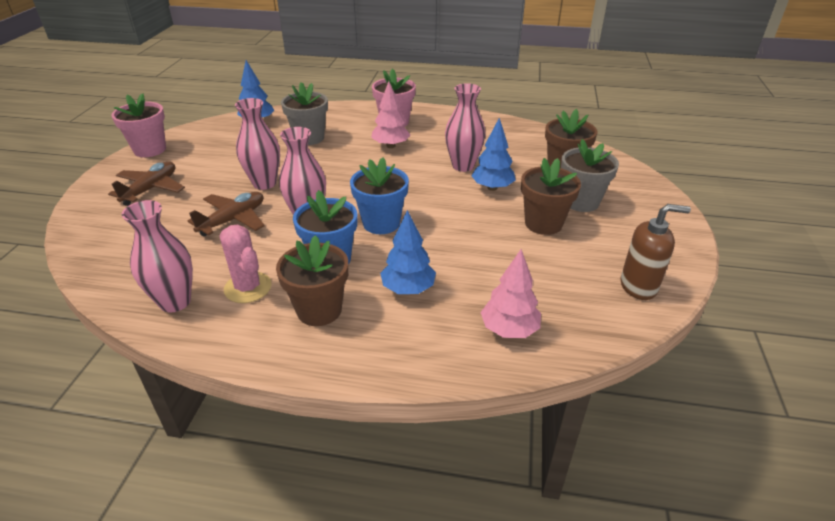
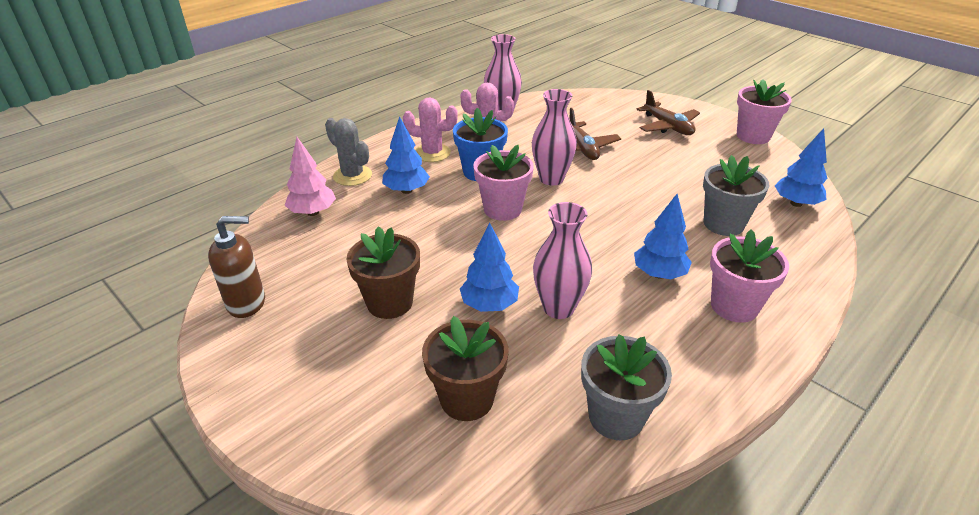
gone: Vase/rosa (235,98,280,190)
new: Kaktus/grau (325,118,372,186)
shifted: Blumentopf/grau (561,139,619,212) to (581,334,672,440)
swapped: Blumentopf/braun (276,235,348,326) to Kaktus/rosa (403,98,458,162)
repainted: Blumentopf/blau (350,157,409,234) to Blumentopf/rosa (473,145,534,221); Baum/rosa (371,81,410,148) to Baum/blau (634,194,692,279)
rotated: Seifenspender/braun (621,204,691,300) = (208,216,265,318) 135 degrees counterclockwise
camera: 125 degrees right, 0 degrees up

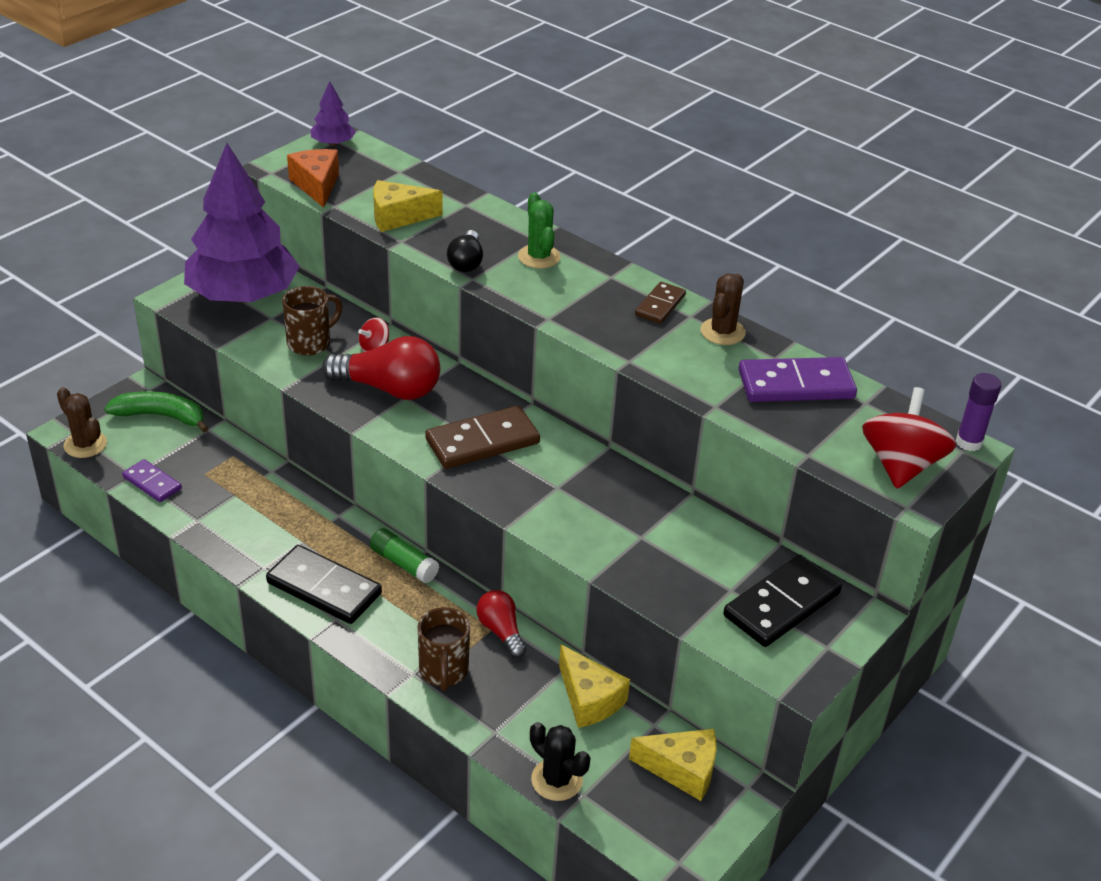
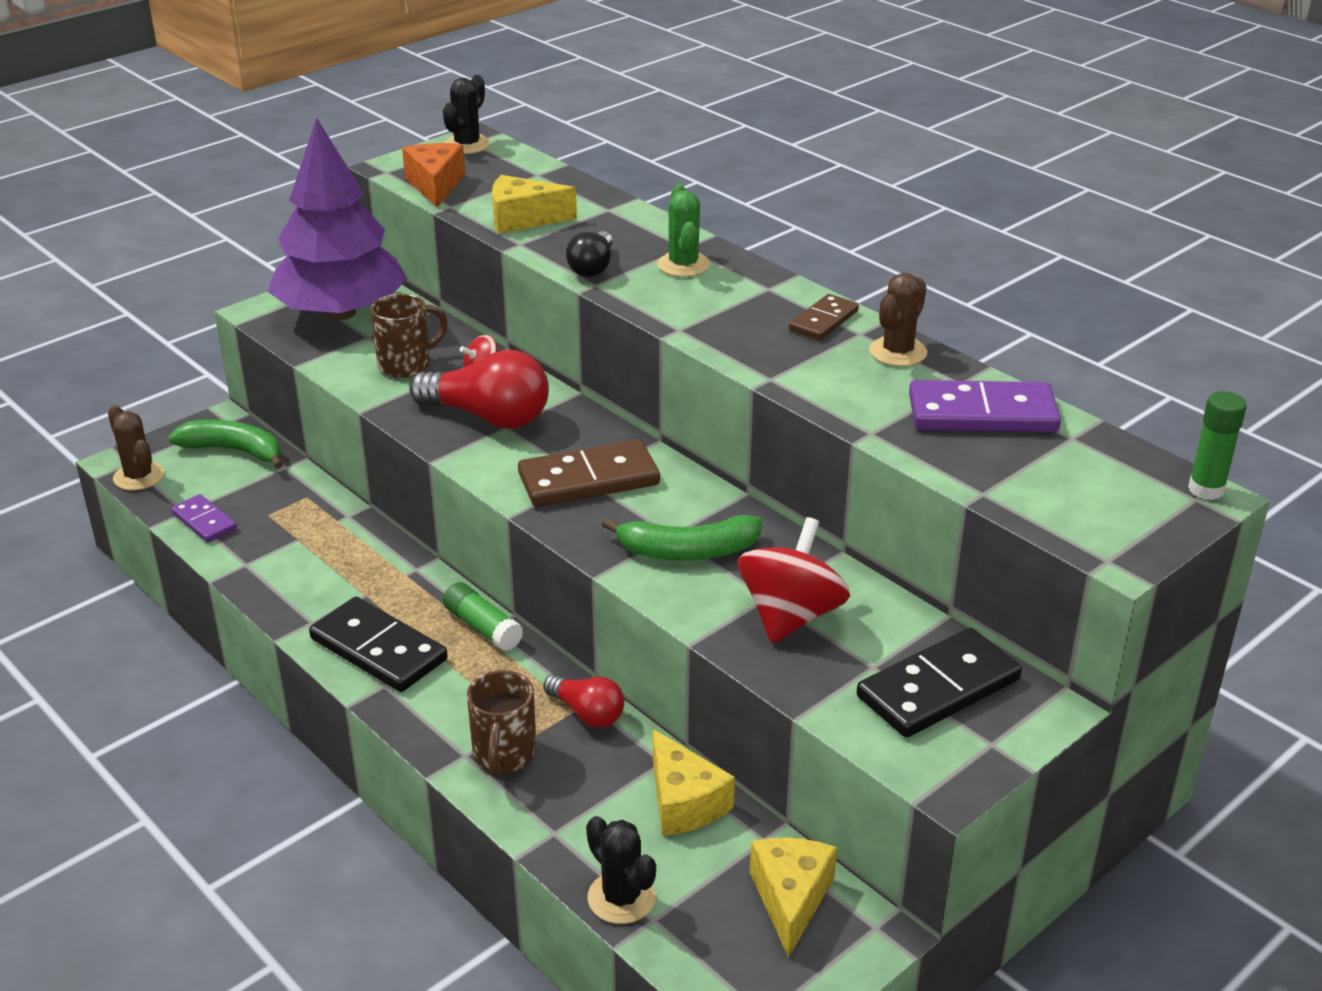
new: Banane/grün (601,515,762,561)
shifted: Kreisel/rot (862,387,956,489) to (738,517,850,643)
swapped: Baum/lila (311,81,356,146) to Kaktus/schwarz (443,75,490,154)
repainted: Klebestift/lila (956,373,1001,451) to Klebestift/grün (1188,391,1247,500)
rotated: Glühbirne/rot (476,590,526,658) = (543,674,624,728) 150 degrees clockwise; Käse/gelb (629,729,717,801) = (750,838,837,958) 105 degrees counterclockwise
camera: 10 degrees right, 5 degrees down

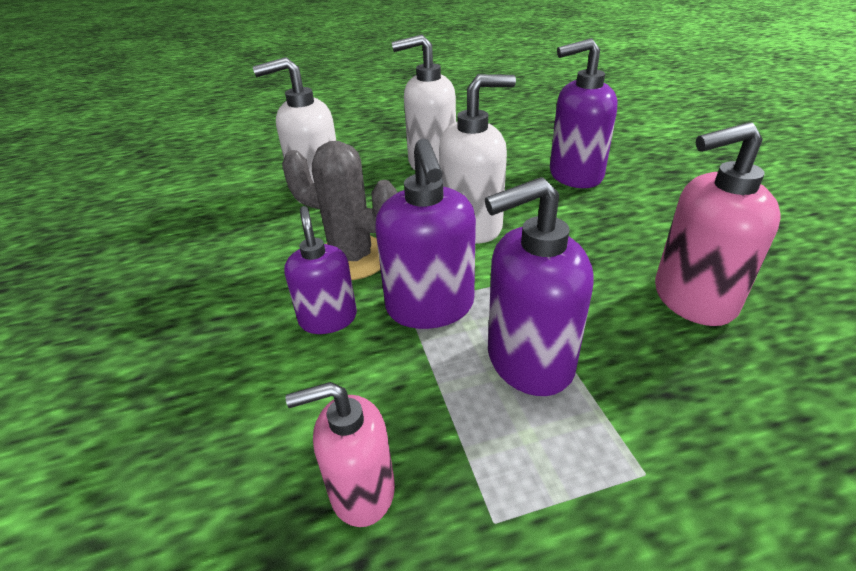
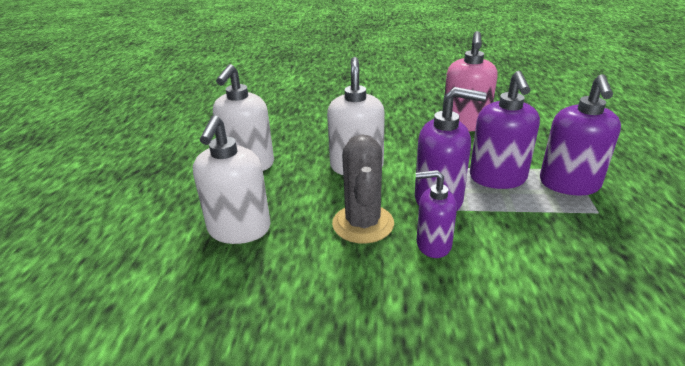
gone: Seifenspender/rosa (285,382,395,527)
shifted: Seifenspender/lila (550,38,617,188) to (540,74,621,195)
rotated: Kaktus/grau (282,141,397,280) = (332,134,394,244) 45 degrees counterclockwise
camera: 70 degrees left, 5 degrees down

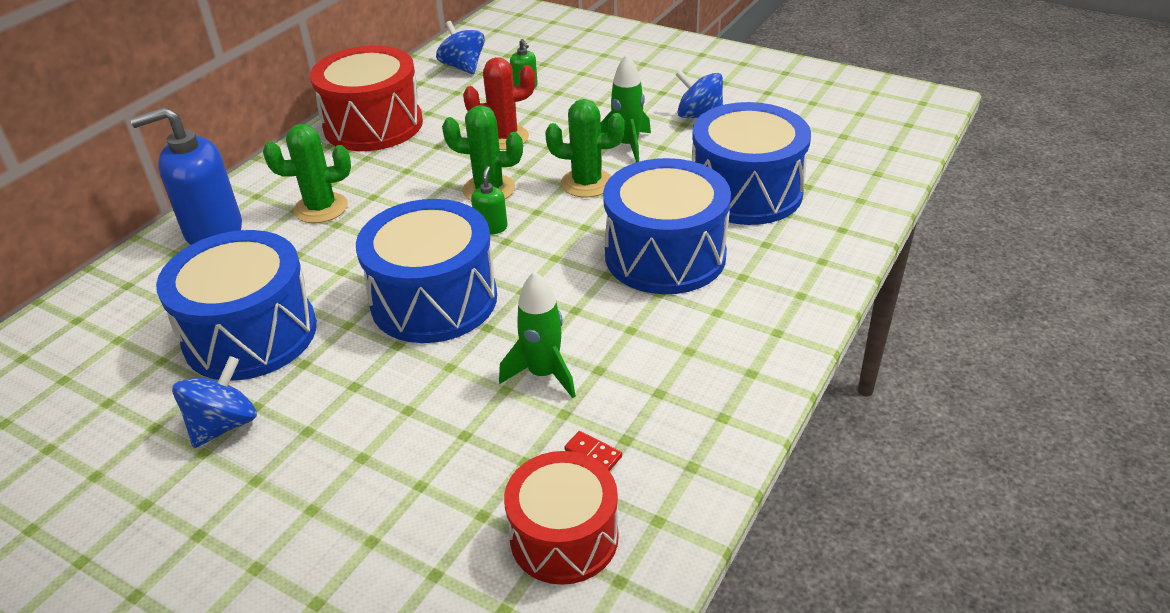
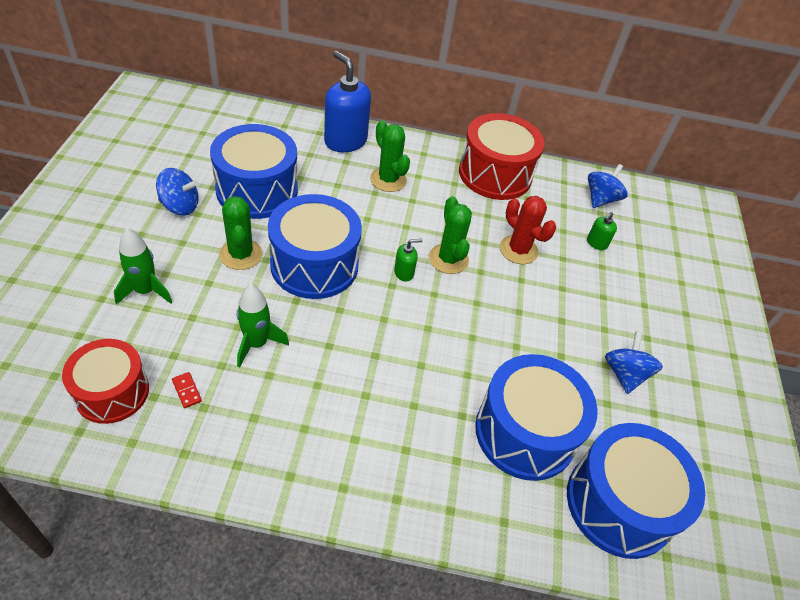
shifted: Kaktus/grün (545,99,625,198) to (219,196,262,270); Rakete/grün (601,54,651,162) to (114,228,172,305); Trommel/blau (603,158,731,294) to (567,423,705,559)
rotated: Dominostein/rot (564,431,622,471) = (172,372,202,408) 45 degrees counterclockwise
camera: 60 degrees right, 10 degrees up

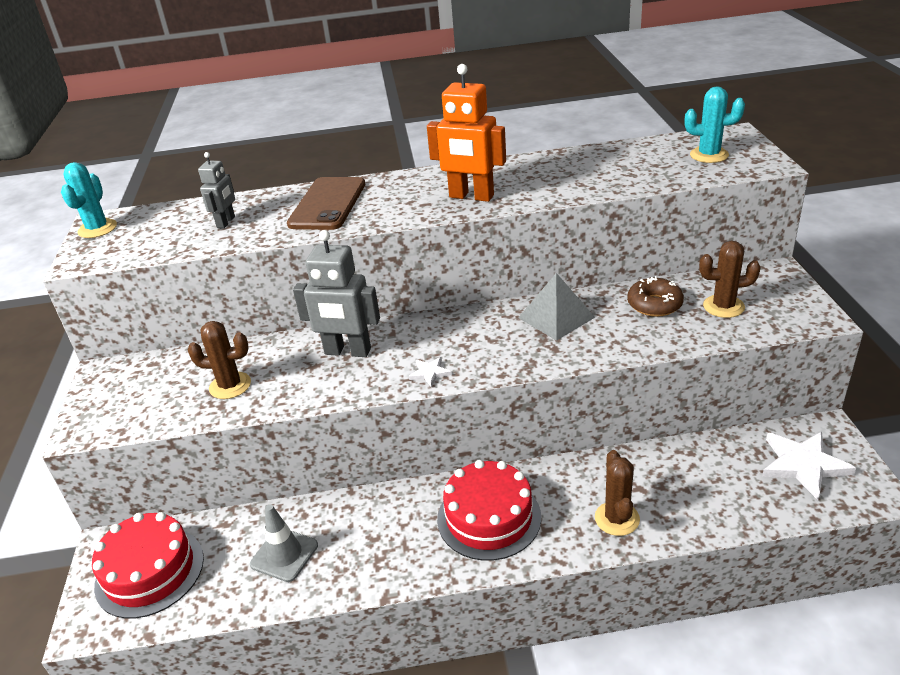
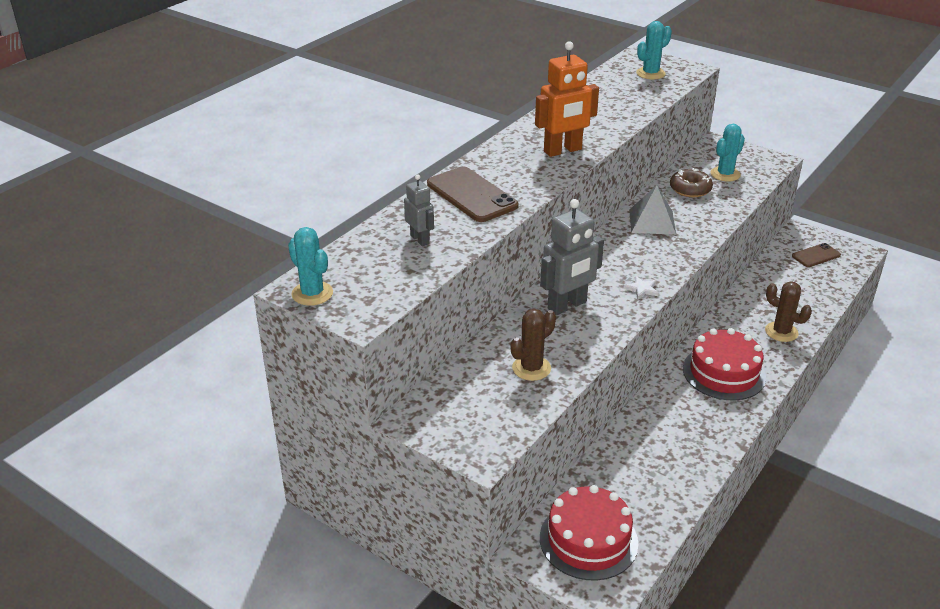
gone: Leitkegel/grau (250,504,318,582)
swapped: Stern/weiß (762,432,856,500) to Handy/braun (792,243,841,267)
repainted: Kaktus/braun (699,241,761,318) to Kaktus/türkis (710,124,745,182)
camera: 50 degrees left, 0 degrees up

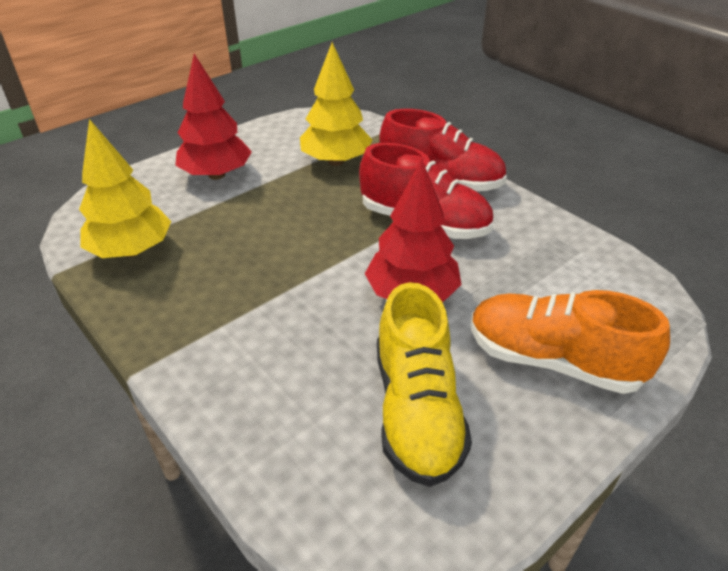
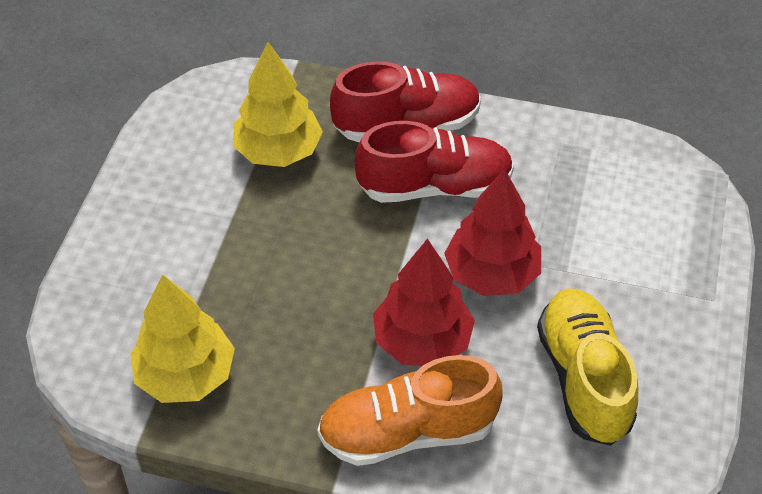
shifted: Baum/rot (175,54,252,180) to (373,239,475,366); Schuh/orange (471,290,670,394) to (317,355,503,466)
rotated: Schuh/gelb (377,282,472,487) = (537,289,638,446) 150 degrees counterclockwise
camera: 35 degrees left, 10 degrees up

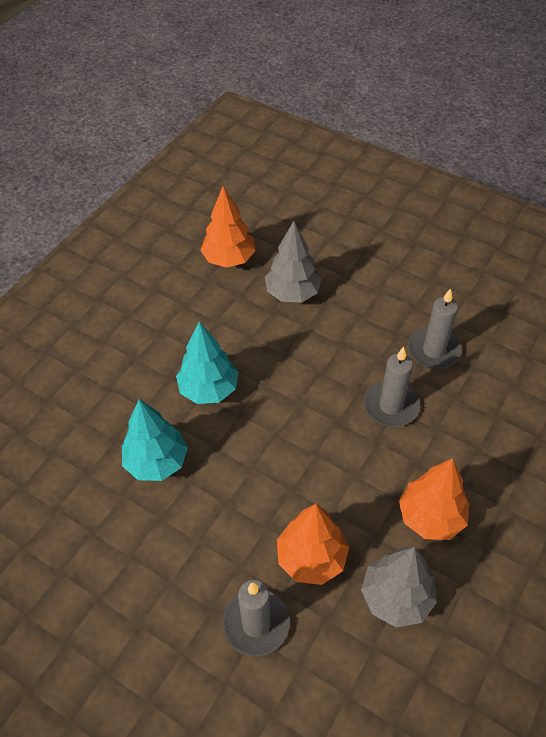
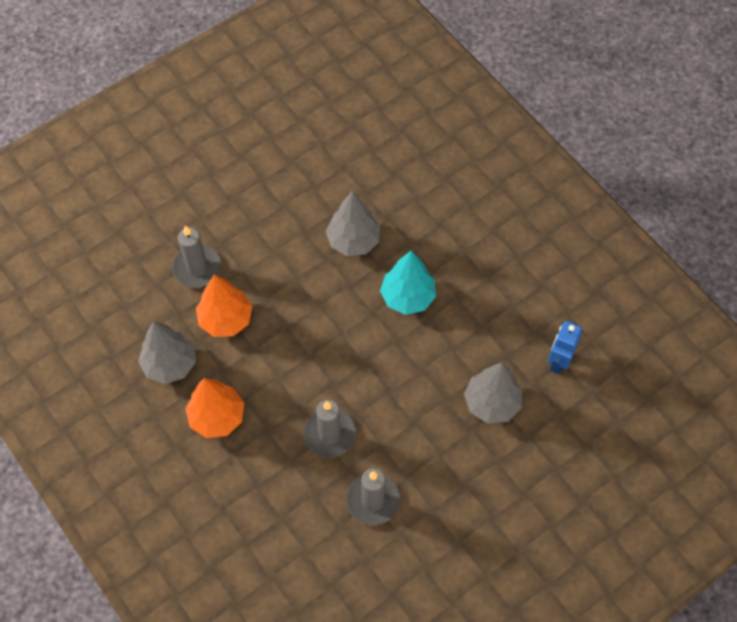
swapped: Baum/orange (200,186,255,268) to Roboter/blau (548,321,582,374)
repainted: Baum/türkis (122,399,188,481) to Baum/grau (326,191,380,256)
camera: 110 degrees right, 10 degrees up

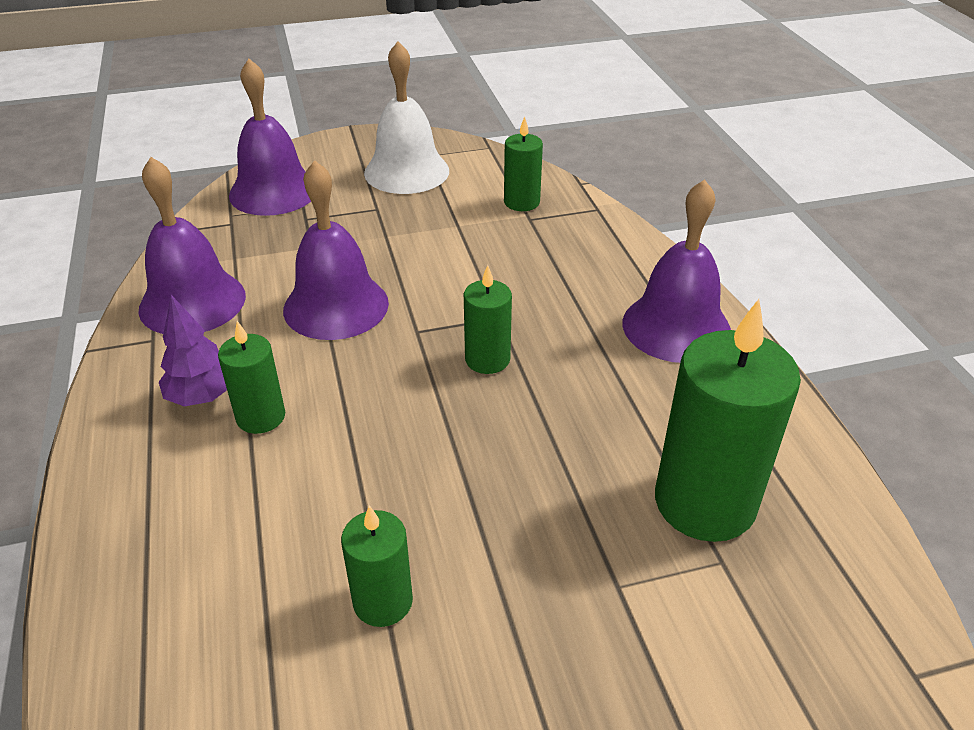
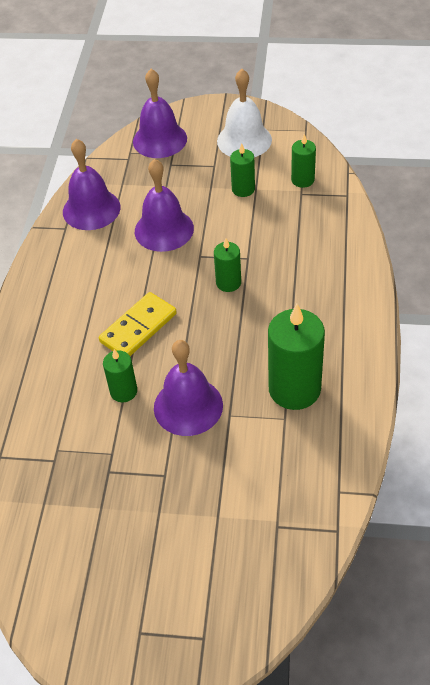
gone: Baum/lila (159,295,227,407)
new: Dominostein/gelb (99,292,177,356)
shifted: Kerze/grün (218,321,285,434) to (230,143,255,197); Glocke/lila (623,179,731,363) to (154,340,223,436)
camera: 25 degrees right, 10 degrees up

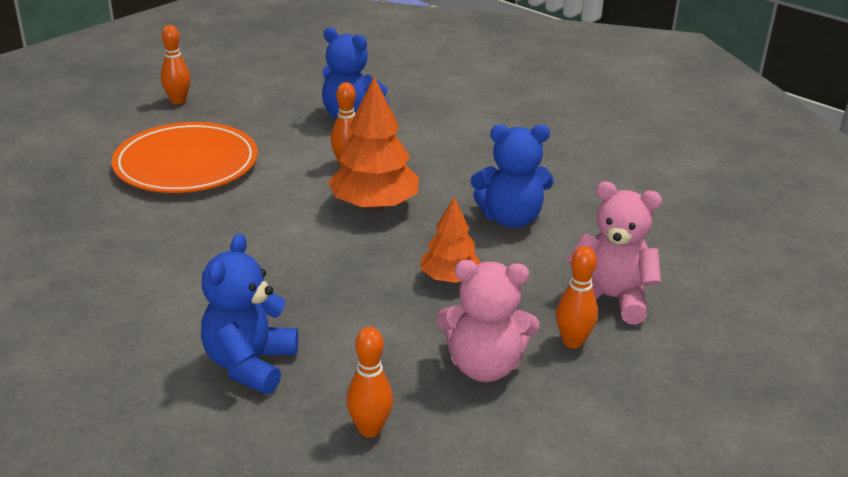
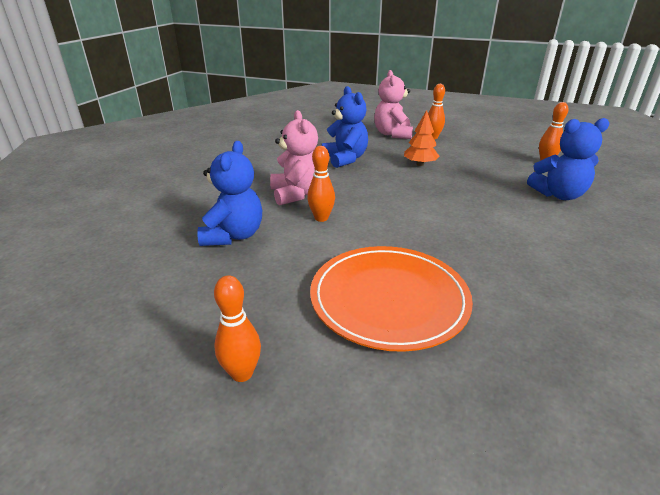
gone: Baum/orange (328,77,419,211)
shifted: Teddybär/rosa (436,260,539,382) to (270,110,318,205)
camera: 110 degrees left, 0 degrees up

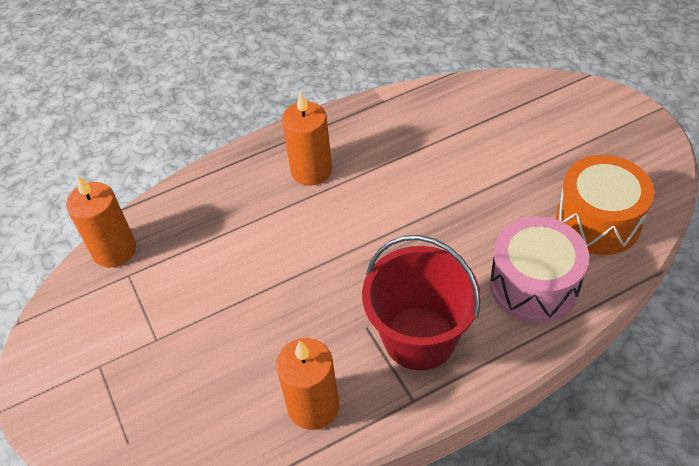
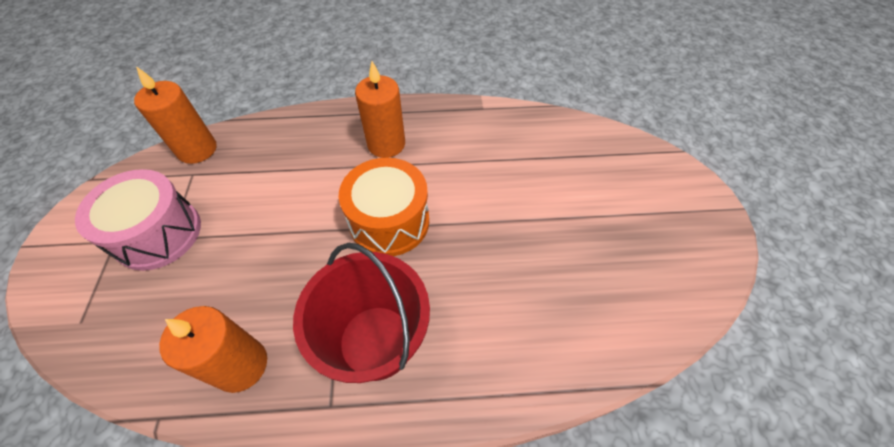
shifted: Trommel/rosa (490,217,589,323) to (75,169,201,271); Trommel/orange (556,155,654,255) to (338,158,429,256)
camera: 20 degrees right, 5 degrees up

